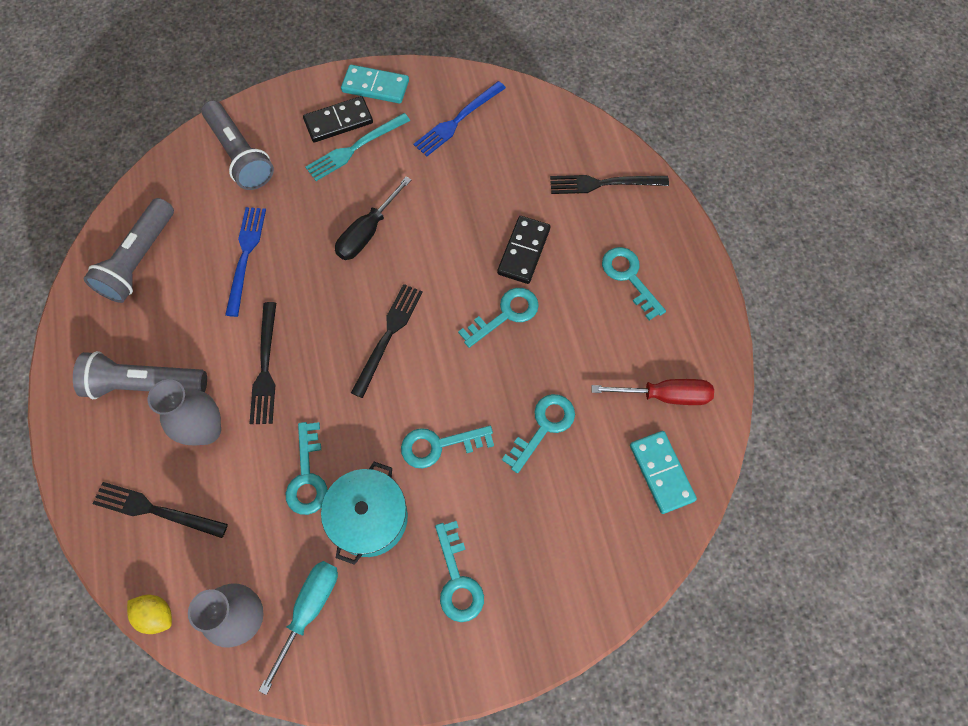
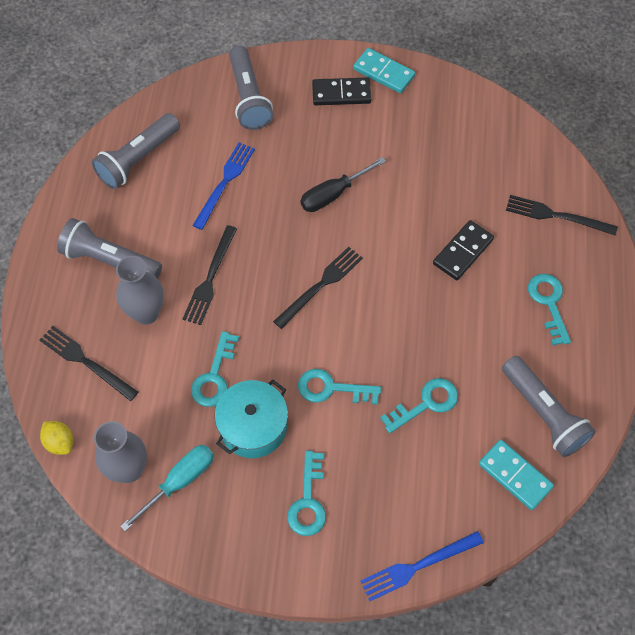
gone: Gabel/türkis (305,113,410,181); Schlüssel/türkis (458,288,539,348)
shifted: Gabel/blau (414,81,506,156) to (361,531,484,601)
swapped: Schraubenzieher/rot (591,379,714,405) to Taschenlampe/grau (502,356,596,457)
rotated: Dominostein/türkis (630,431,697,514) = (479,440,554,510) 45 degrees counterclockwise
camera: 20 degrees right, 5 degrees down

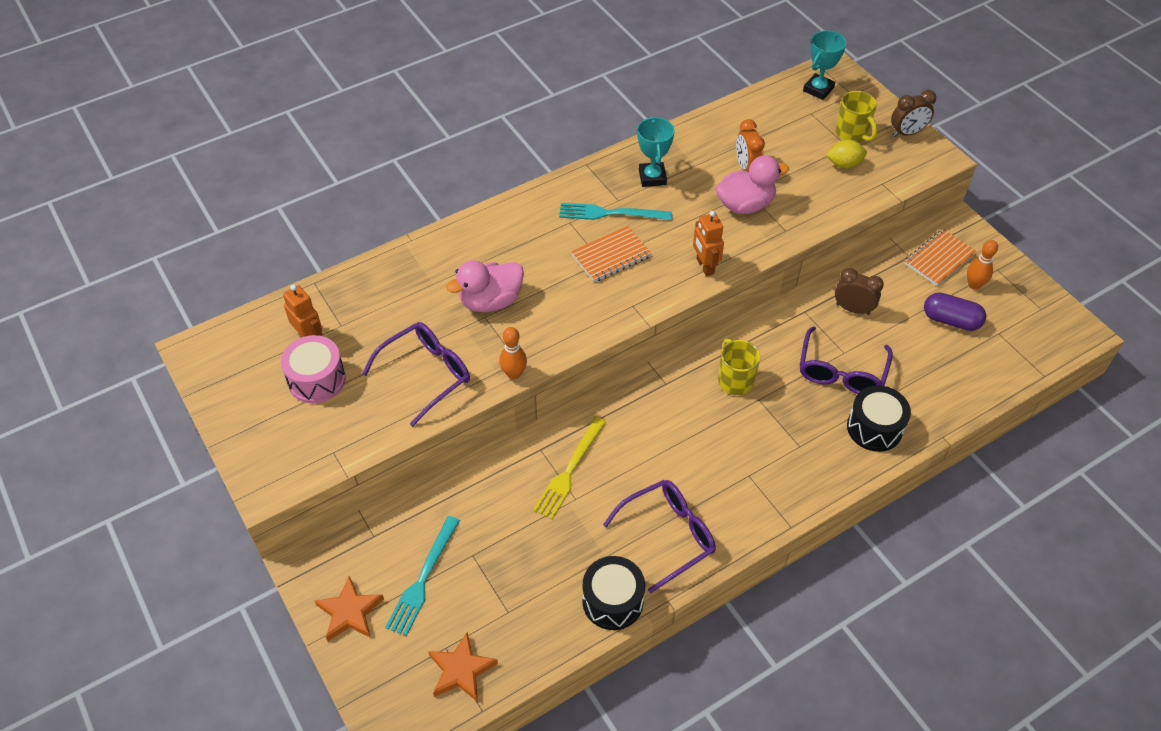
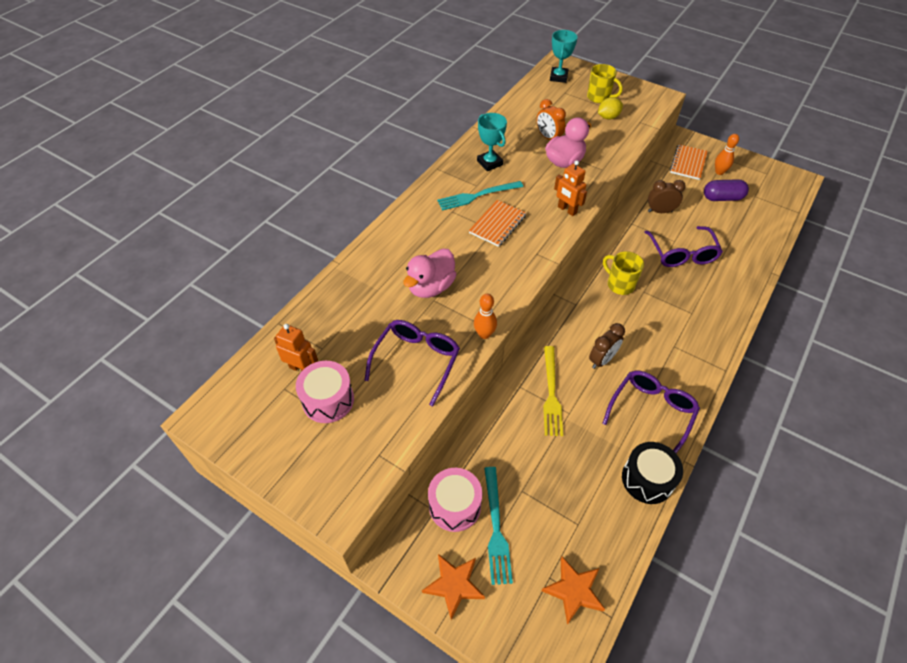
gone: Trommel/schwarz (847,386,911,452)
new: Trommel/rosa (428,468,482,532)
shifted: Wecker/braun (891,90,936,137) to (589,323,625,369)
camera: 25 degrees left, 0 degrees up

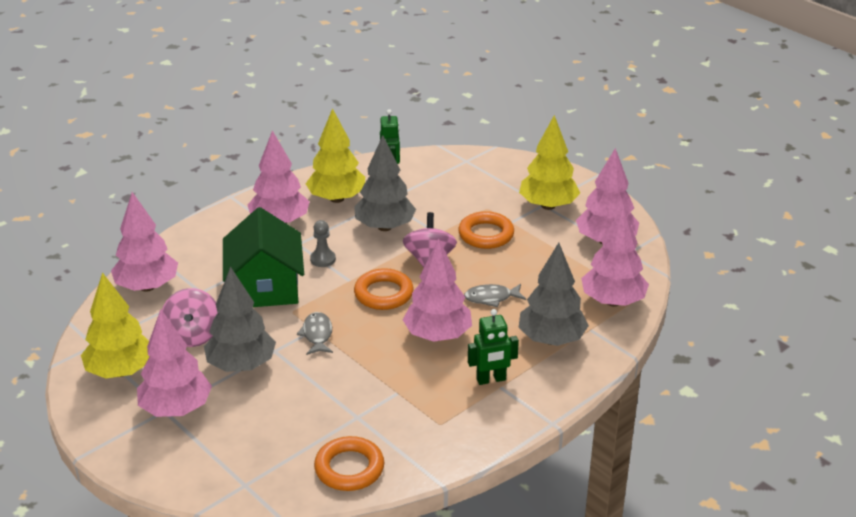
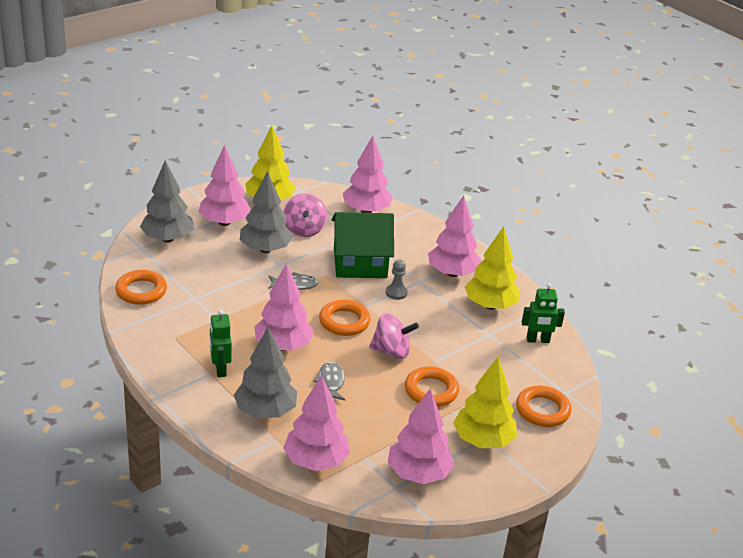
new: Ring/orange (516,386,571,427)
shifted: Baum/grau (354,135,416,231) to (140,160,194,243)
rotated: Kreisel/rosa (162,288,218,347) = (283,193,327,237) 90 degrees counterclockwise
camera: 90 degrees right, 0 degrees up

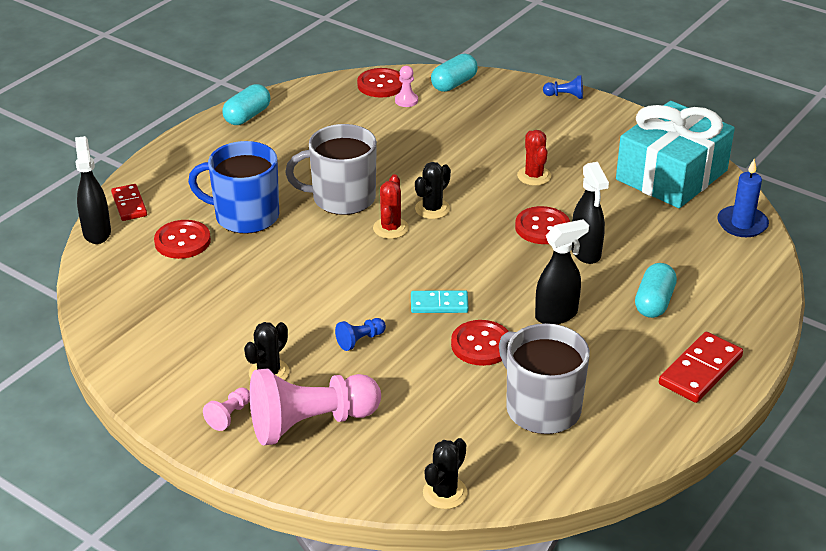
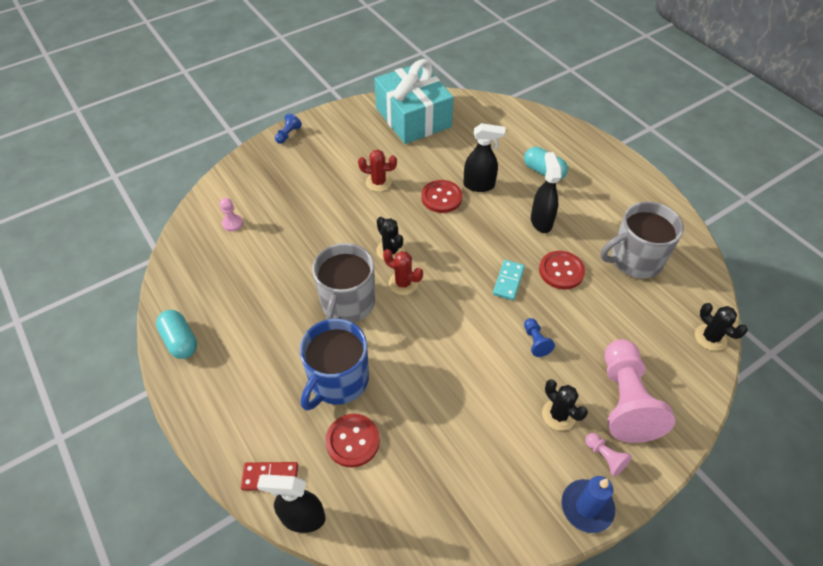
gone: Knopf/rot (357,68,402,97); Kapsel/türkis (431,54,478,92); Dominostein/rot (659,332,743,403)
shifted: Kerze/blau (717,159,769,237) to (561,476,615,533)
camera: 70 degrees left, 15 degrees up

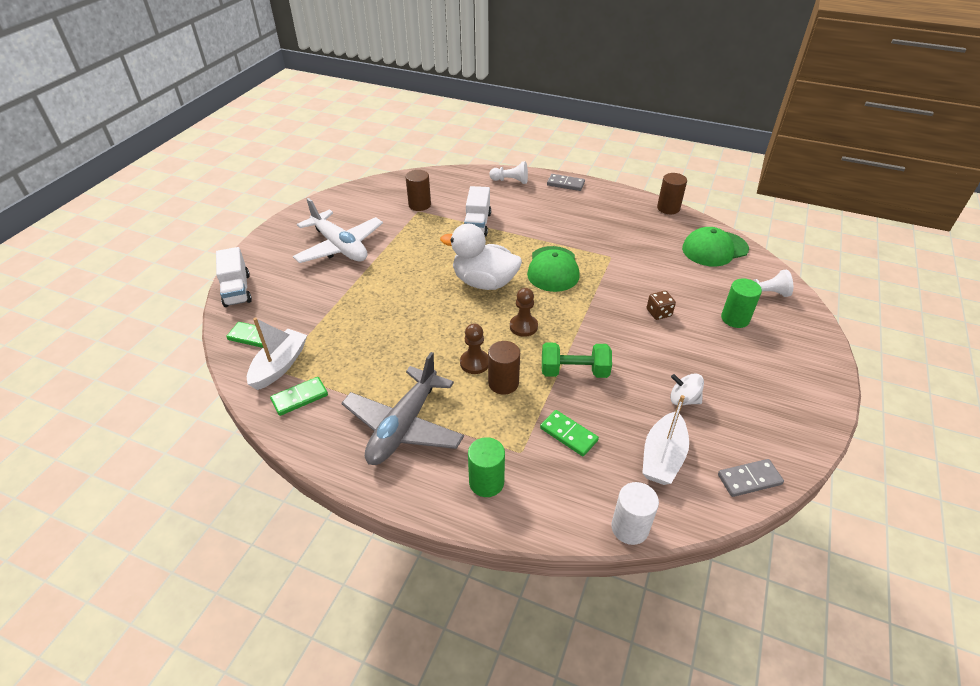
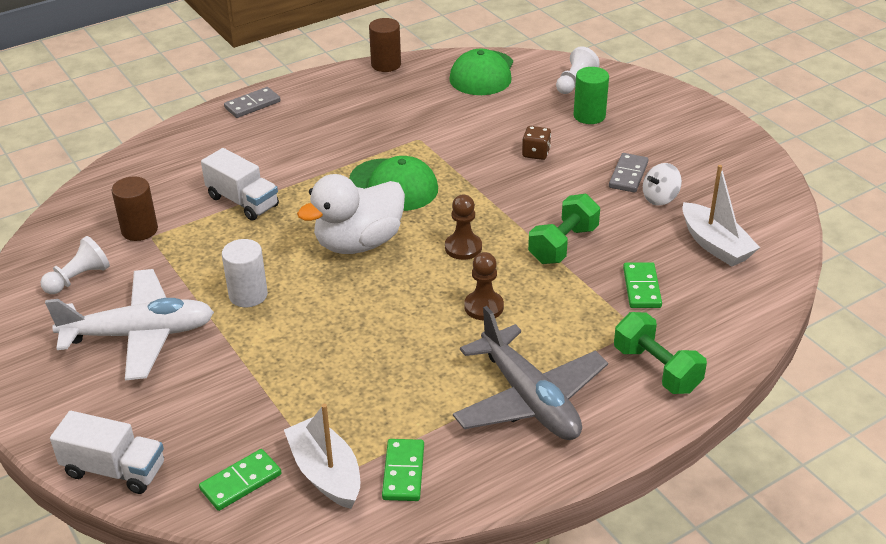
gone: Vollzylinder/braun (488,341,520,395)
shifted: Bauer/weiß (489,161,528,184) to (41,236,110,294); Vollzylinder/weiß (611,482,659,545) to (222,239,268,307); Dominostein/grau (718,459,784,497) to (609,153,649,193)
swapped: Vollzylinder/grün (468,437,505,497) to Hantel/grün (614,312,707,394)
rotated: Dominostein/grün (540,410,599,456) = (623,262,662,308) 75 degrees counterclockwise
camera: 55 degrees left, 5 degrees down

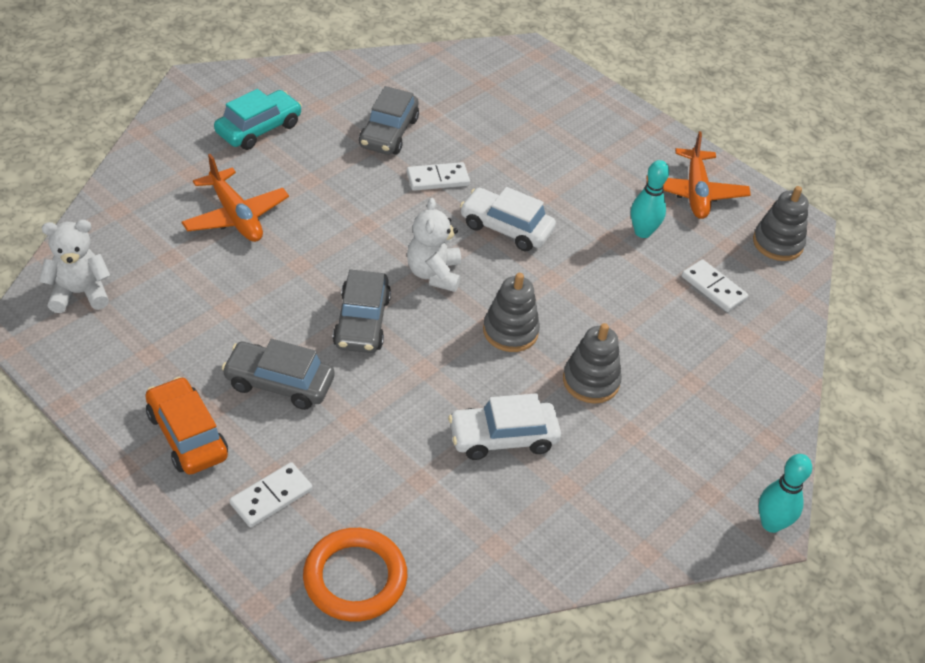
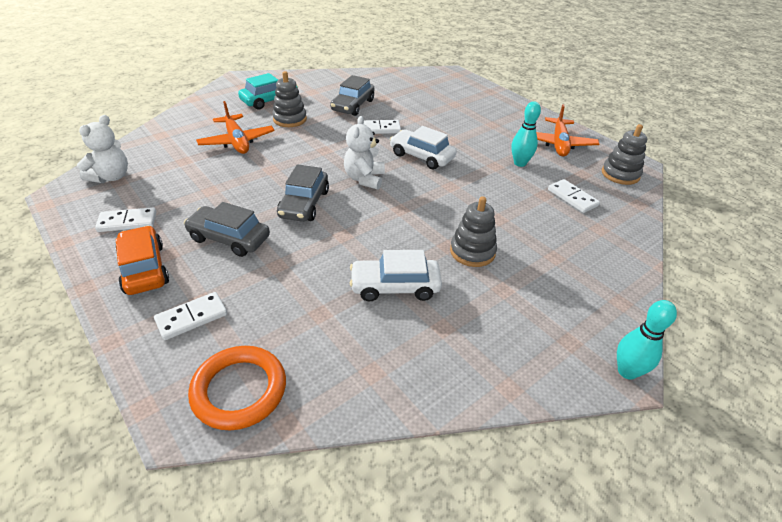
new: Dominostein/weiß (95,207,156,232)
shifted: Stapelspielzeug/grau (483,273,540,352) to (272,71,307,127)
rotated: Teddybär/weiß (39,220,110,313) = (77,115,128,183) 120 degrees clockwise
camera: 10 degrees right, 5 degrees down

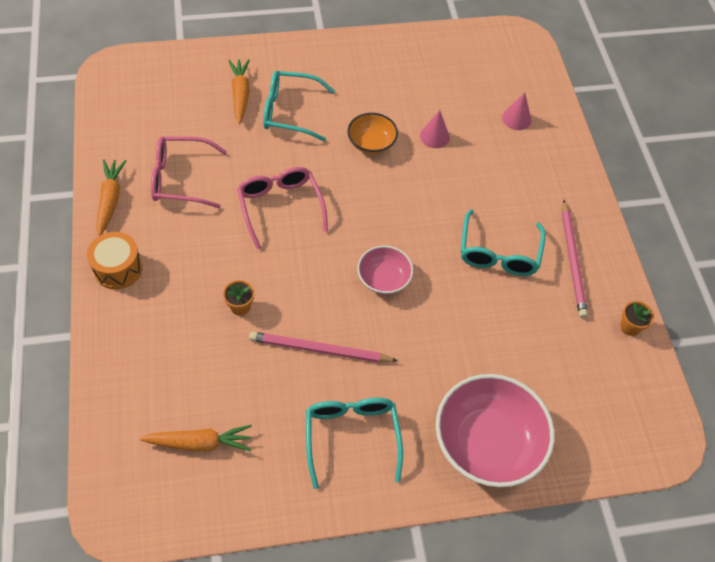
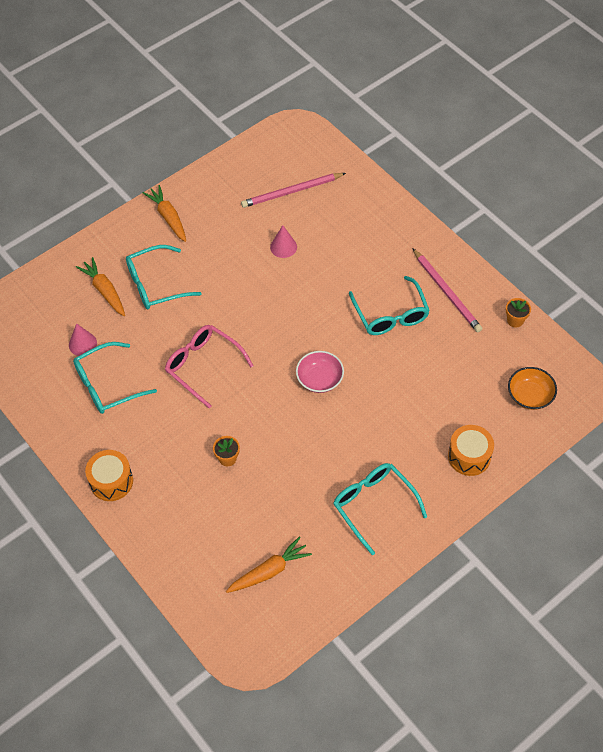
shifted: Karotte/orange (96,160,126,236) to (143,185,186,242); Bleistift/rosa (249,331,398,363) to (241,173,346,208); Schüssel/orange (347,113,398,154) to (508,367,557,410); Kegel/rosa (502,92,531,130) to (69,323,97,356)
swapped: Schüssel/rosa (436,374,555,487) to Trommel/orange (448,425,494,476)
repainted: Brille/rosa (151,136,227,208) to Brille/türkis (73,342,157,414)
camera: 25 degrees left, 0 degrees up

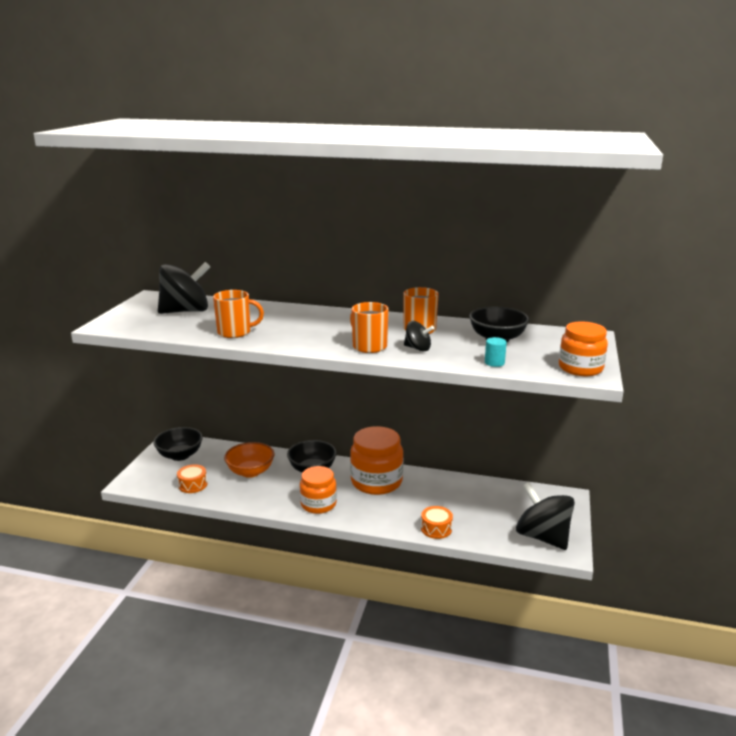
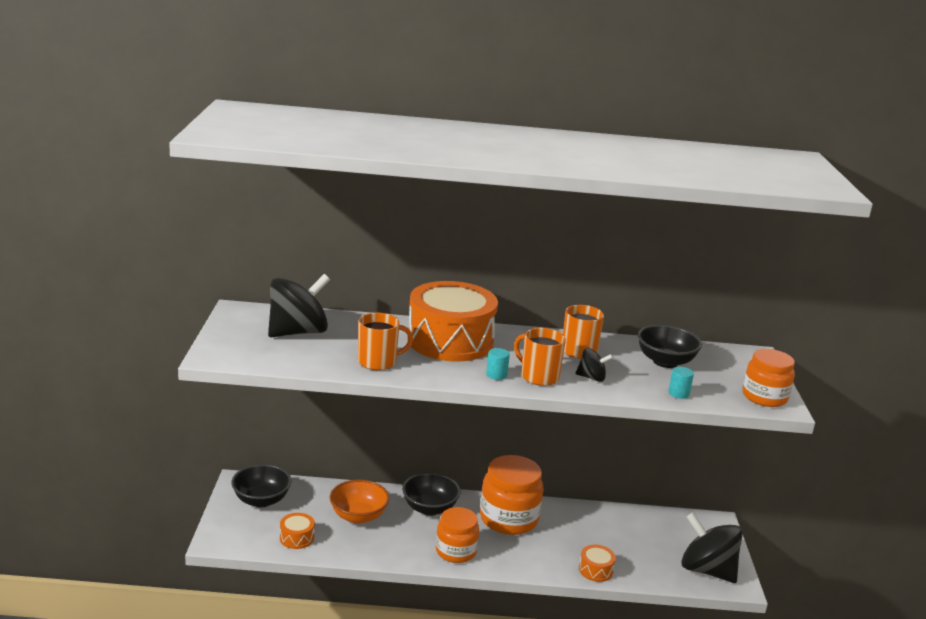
new: Trommel/orange (407,281,498,361); Vollzylinder/türkis (486,348,510,380)
camera: 15 degrees left, 0 degrees up

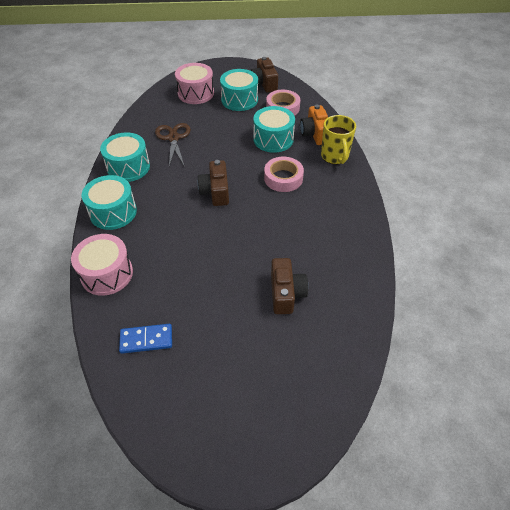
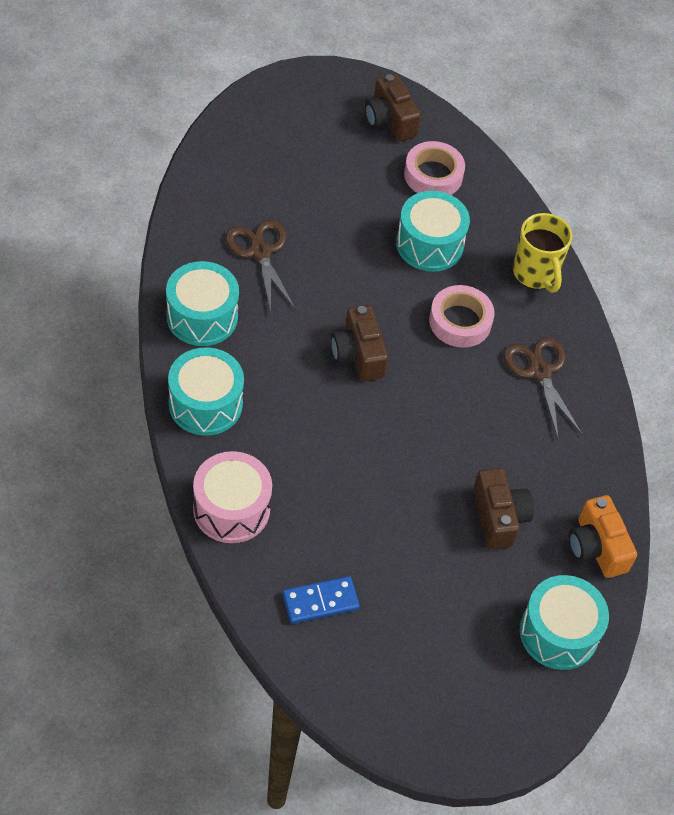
gone: Trommel/rosa (175,63,214,104)
new: Schere/braun (504,337,583,438)
shifted: Trommel/türkis (220,69,258,111) to (520,575,609,670); Kamera/orange (300,105,328,145) to (569,495,637,578)
camera: 15 degrees left, 5 degrees up

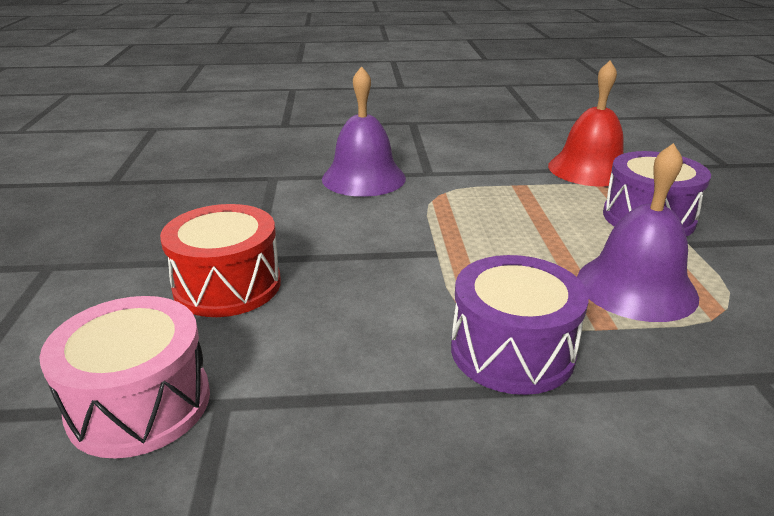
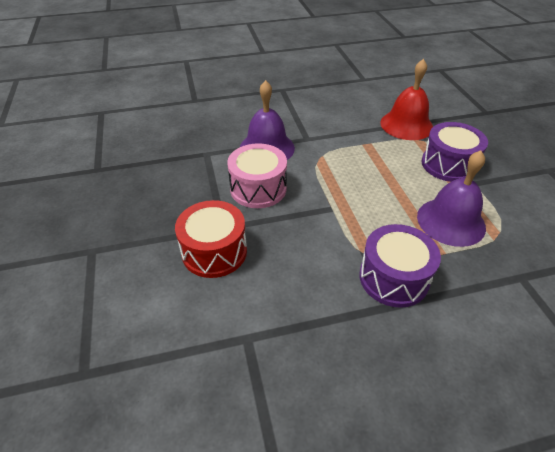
shifted: Trommel/rosa (39,296,210,459) to (227,143,287,208)
camera: 10 degrees left, 15 degrees up

